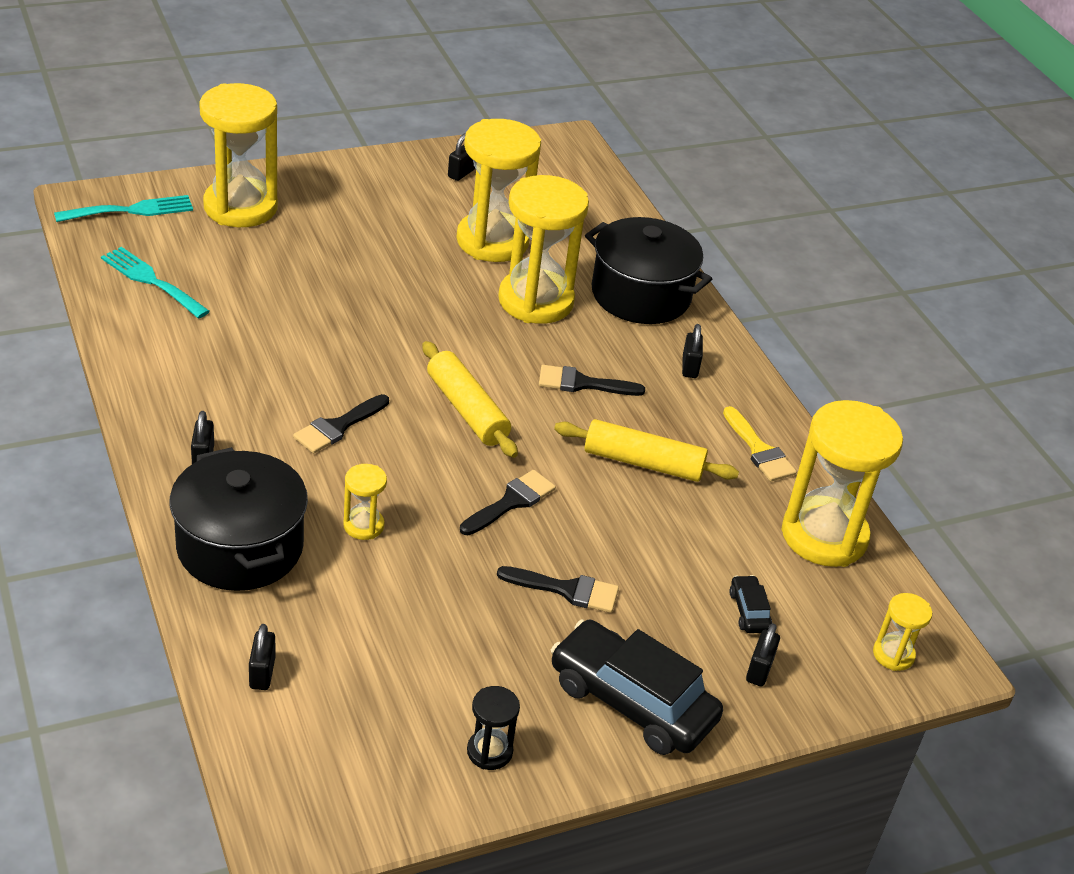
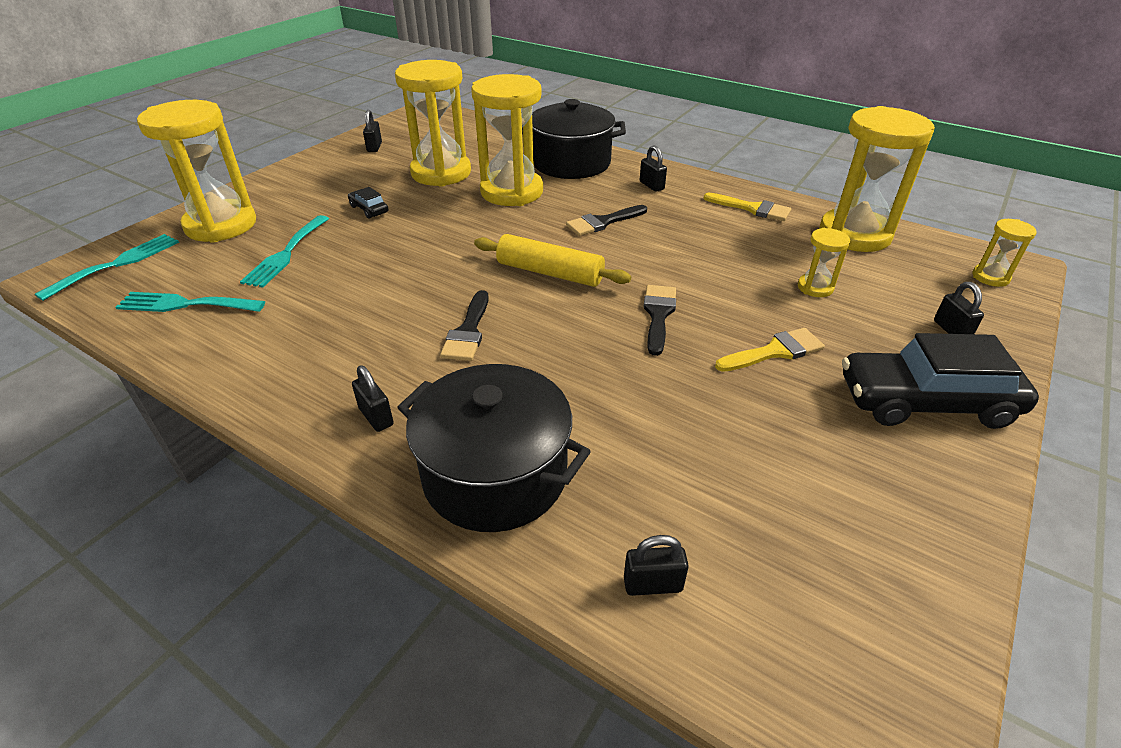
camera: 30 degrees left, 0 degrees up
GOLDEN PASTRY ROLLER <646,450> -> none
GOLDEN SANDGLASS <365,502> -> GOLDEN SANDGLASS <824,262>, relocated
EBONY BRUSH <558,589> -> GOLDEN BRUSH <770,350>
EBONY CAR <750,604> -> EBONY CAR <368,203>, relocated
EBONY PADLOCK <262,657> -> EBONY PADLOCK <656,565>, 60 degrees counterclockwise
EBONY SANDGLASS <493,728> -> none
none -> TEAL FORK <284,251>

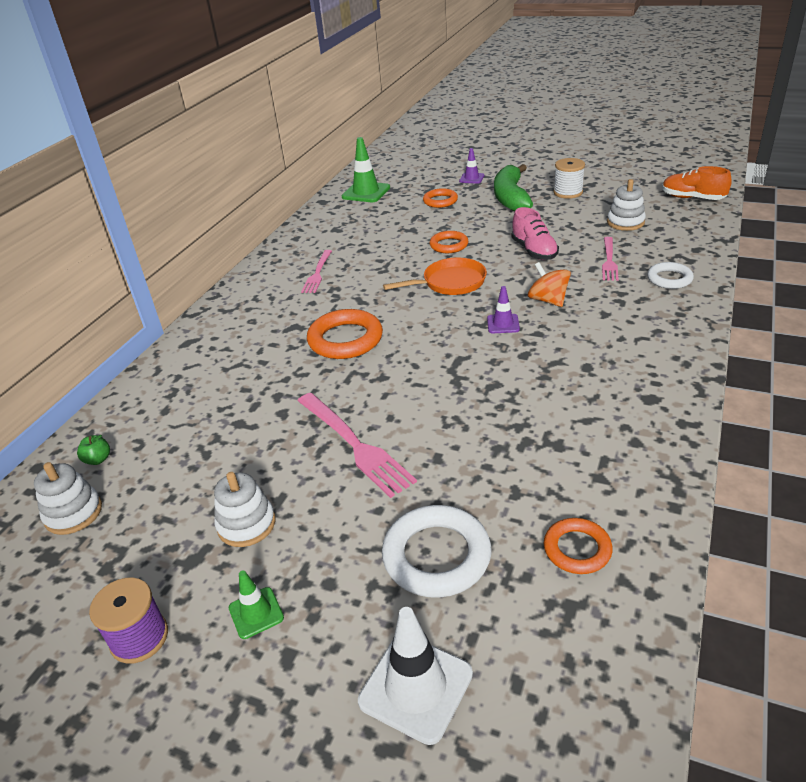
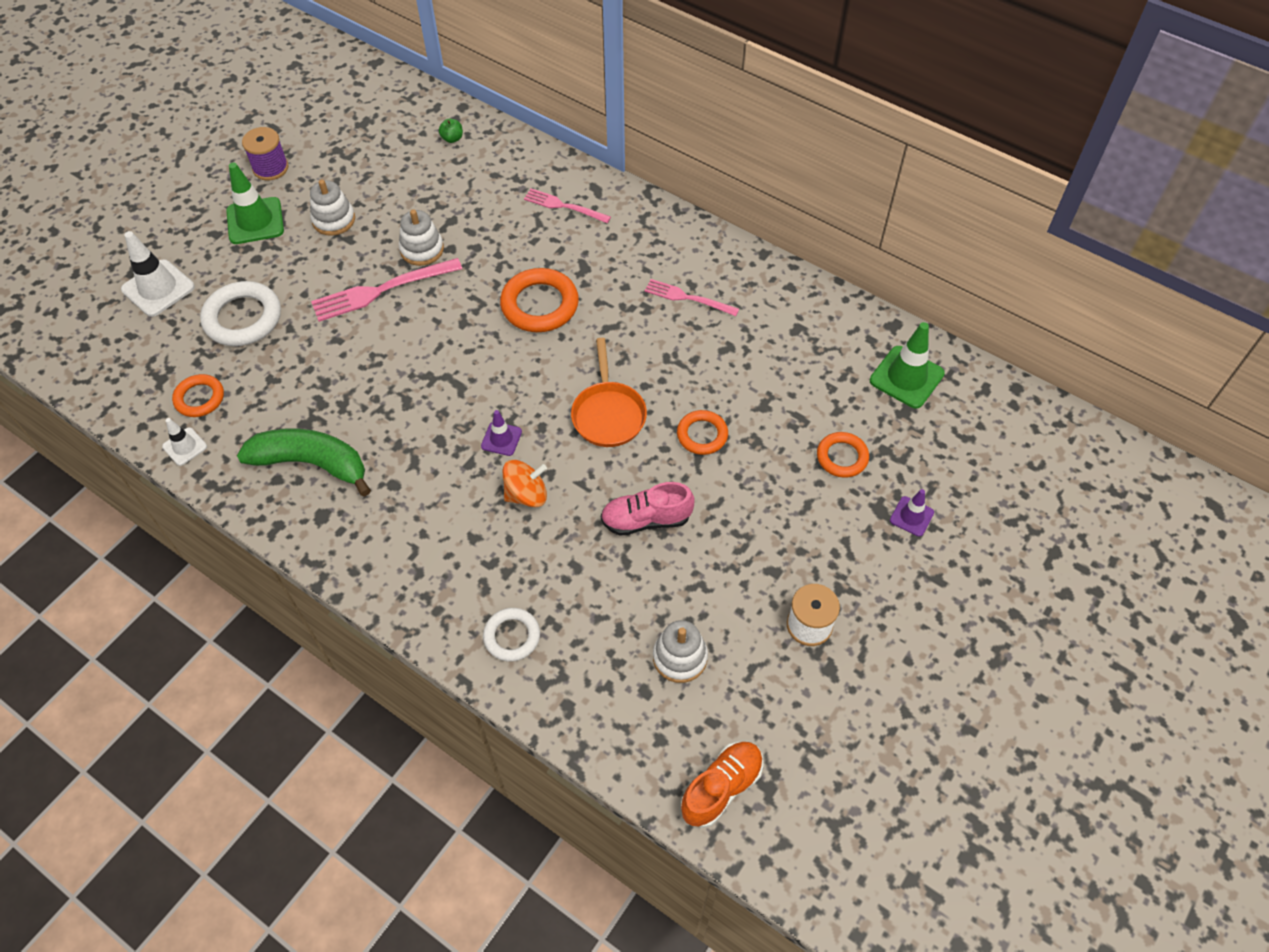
camera: 100 degrees right, 20 degrees up
GREEN BANANA FRUIT <513,188> -> GREEN BANANA FRUIT <304,463>, relocated
ROSE-PINK FORK <610,259> -> ROSE-PINK FORK <567,206>, relocated
SNOW-WHITE RING STACKER <68,498> -> SNOW-WHITE RING STACKER <421,237>, relocated
GREEN TRAFFIC CONE <256,604> -> GREEN TRAFFIC CONE <255,203>, x1.77
none -> SNOW-WHITE TRAFFIC CONE <184,442>

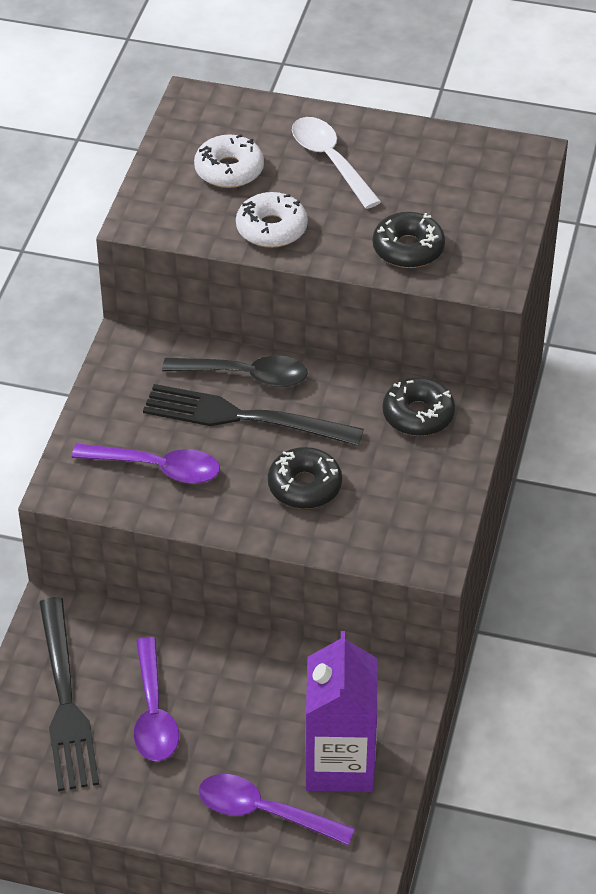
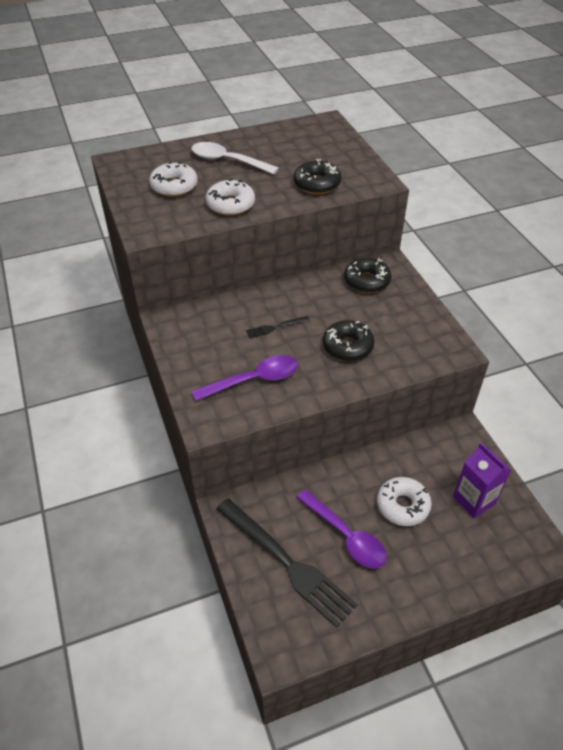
camera: 35 degrees left, 0 degrees up
EBONY SPOON <235,371> -> none
EBONY FORK <253,415> -> EBONY FORK <278,327>, x0.43
ROYAL PURPLE CARTON <341,711> -> ROYAL PURPLE CARTON <482,480>, x0.66
ROYAL PURPLE SPOON <276,809> -> none
none -> SNOW-WHITE DOUGHNUT <404,501>

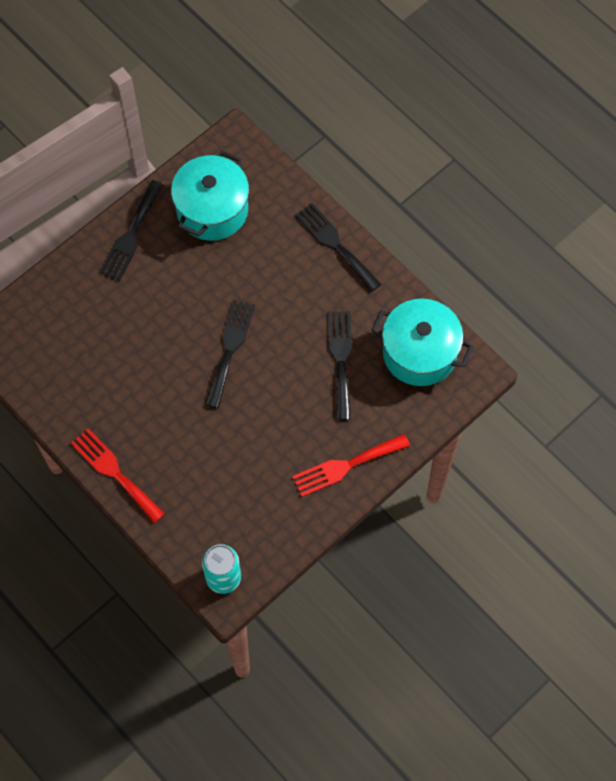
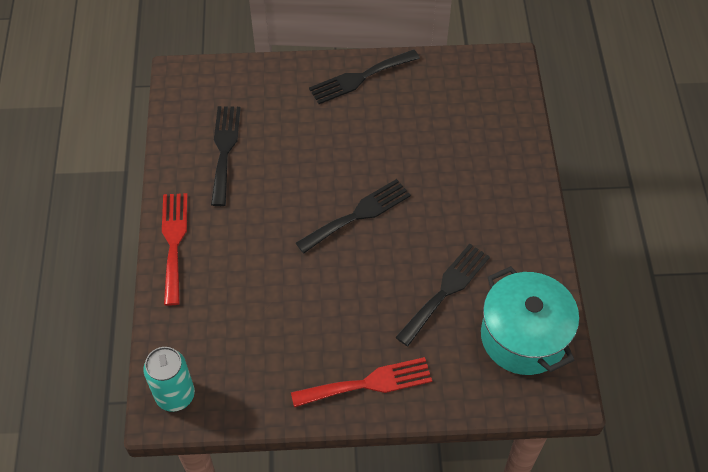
camera: 40 degrees right, 10 degrees down
TEAL POT <210,195> -> none
EBONY FORK <338,247> -> EBONY FORK <226,156>, relocated
CRIMSON FORK <351,465> -> CRIMSON FORK <361,382>, 150 degrees clockwise

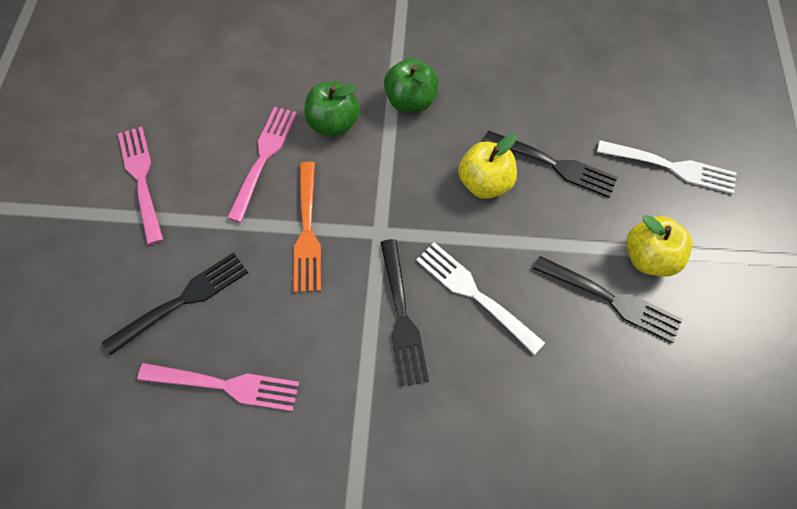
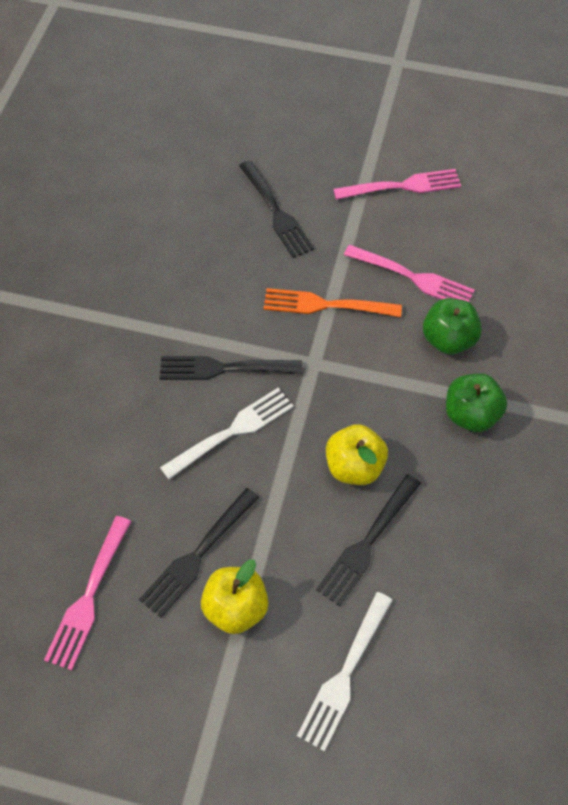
camera: 100 degrees right, 5 degrees down
ROSE-PINK FORK <218,387> -> ROSE-PINK FORK <87,593>, relocated

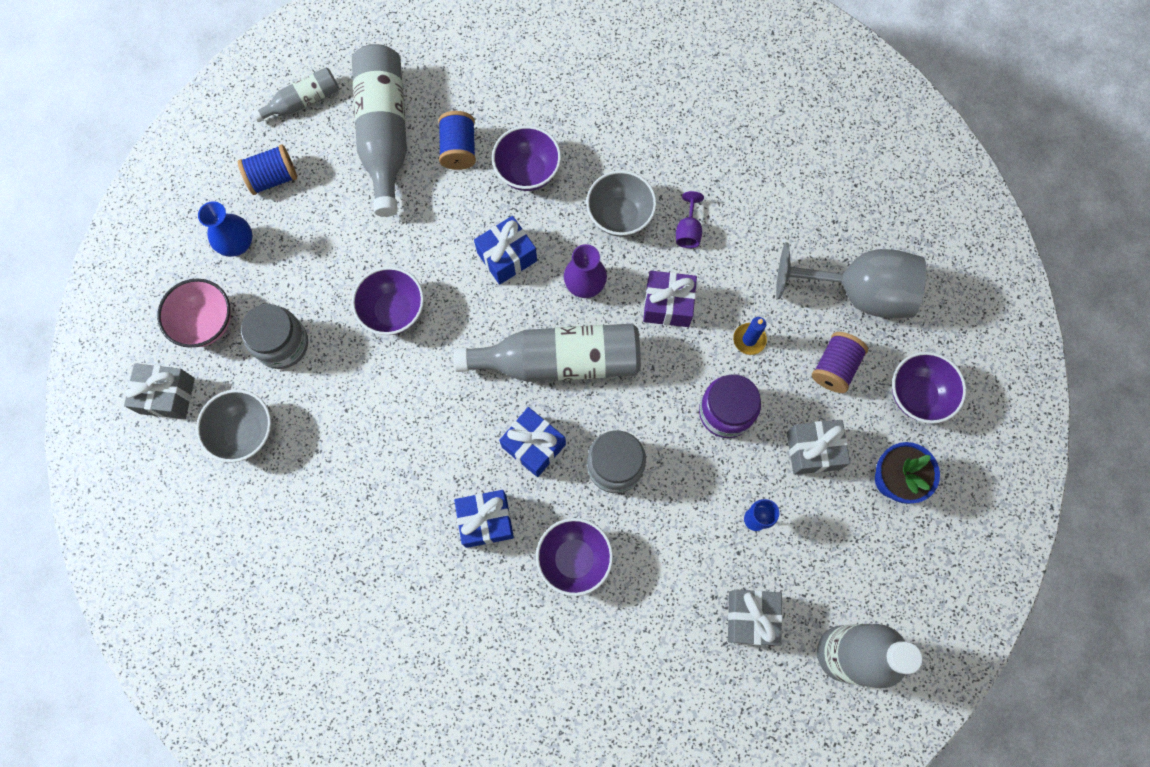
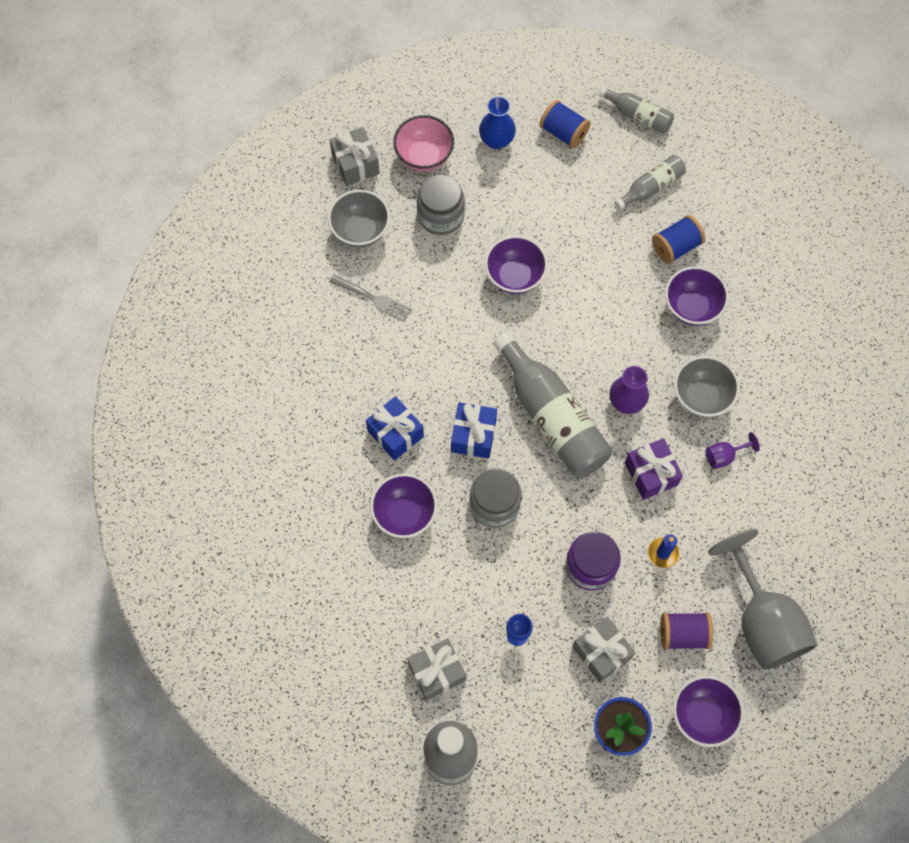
camera: 60 degrees right, 5 degrees down
GRAY FLASK <379,130> -> GRAY FLASK <650,182>, x0.52
COBALT GIFT <505,250> -> none
none -> GRAY FORK <370,298>

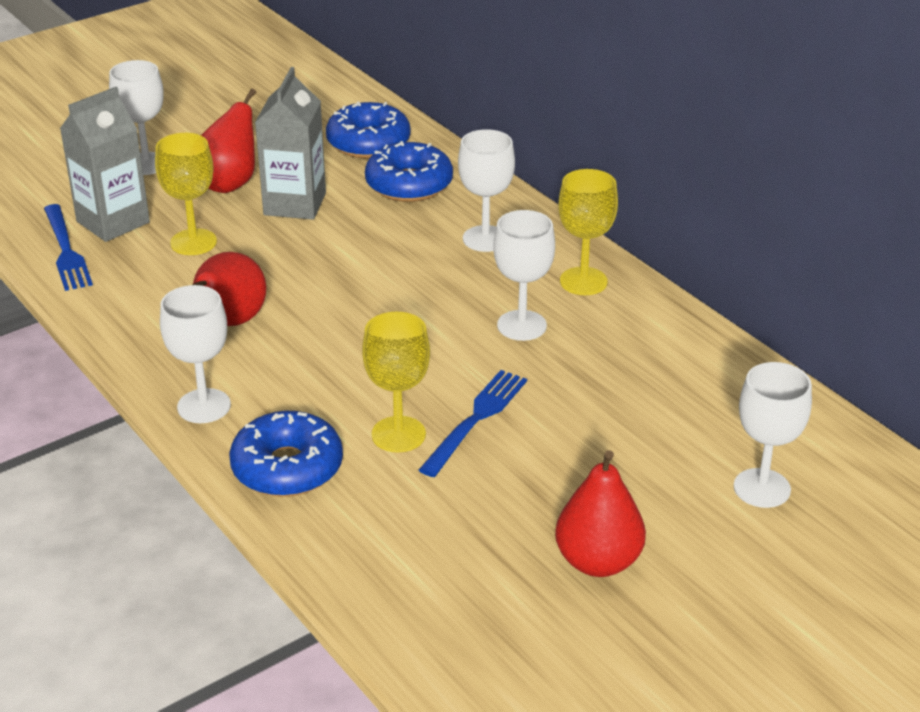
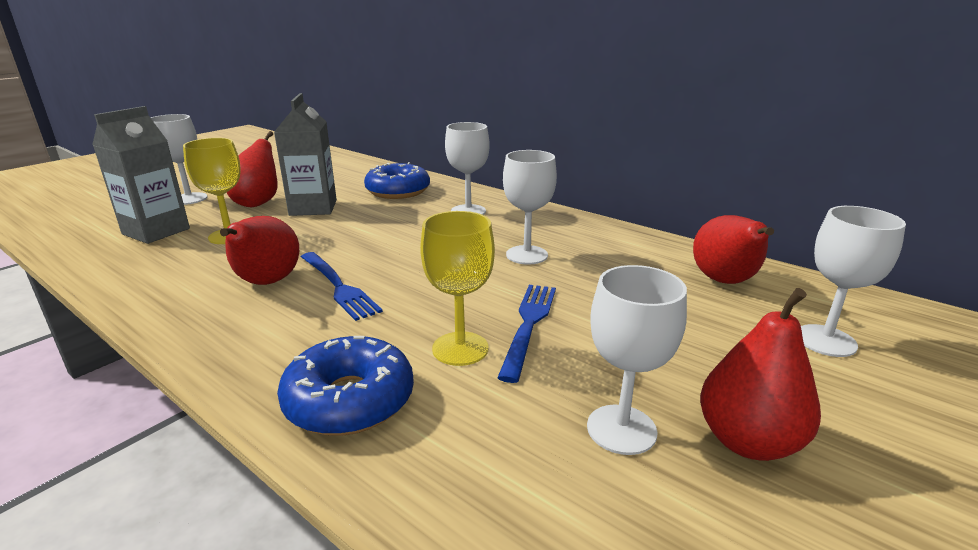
camera: 15 degrees left, 10 degrees down
COBALT DOUGHNUT <368,130> -> none
GOLDEN GOBLET <588,232> -> none
COBALT FORK <68,247> -> COBALT FORK <342,286>, relocated
SNOW-WHITE GOBLET <195,354> -> SNOW-WHITE GOBLET <637,360>, relocated
none -> CRIMSON PEAR <733,249>

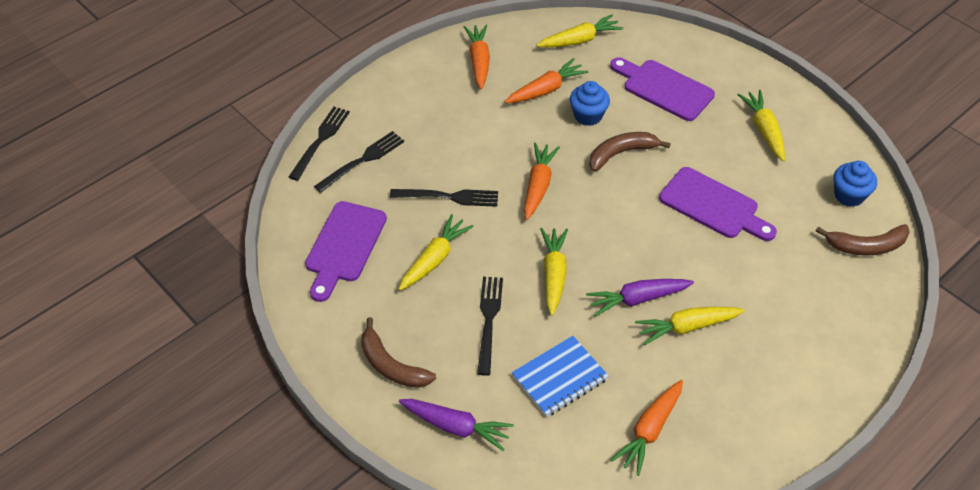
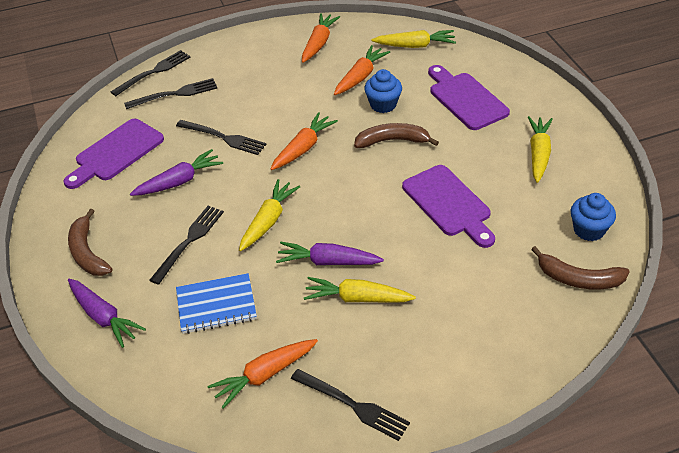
camera: 25 degrees right, 5 degrees down
ORANGE ROOT VEGETABLE <546,80> -> ORANGE ROOT VEGETABLE <362,70>, 45 degrees counterclockwise
GOLDEN ROOT VEGETABLE <436,252> -> ROYAL PURPLE ROOT VEGETABLE <176,172>
none -> EBONY FORK <350,405>

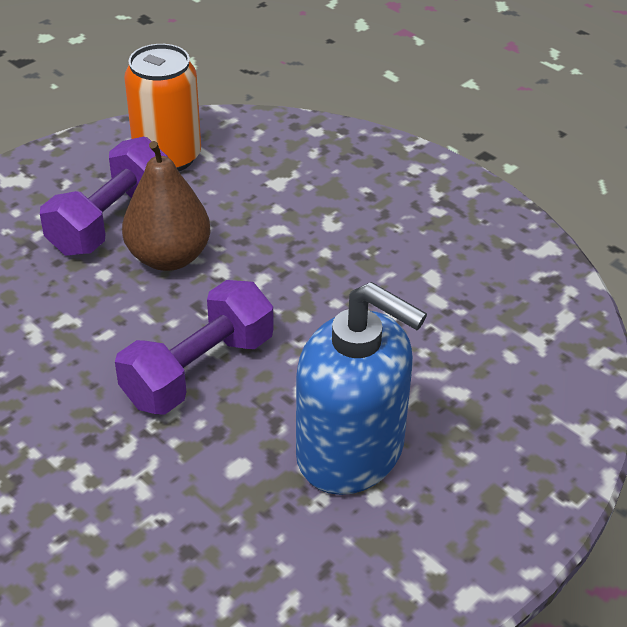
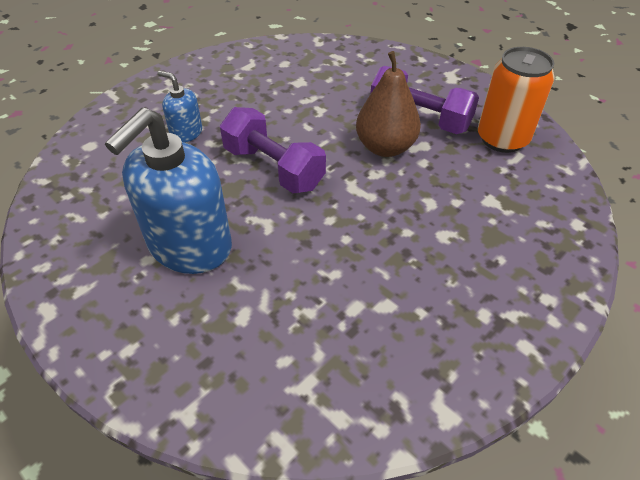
camera: 90 degrees right, 5 degrees up
none -> COBALT PUMP BOTTLE <179,107>

